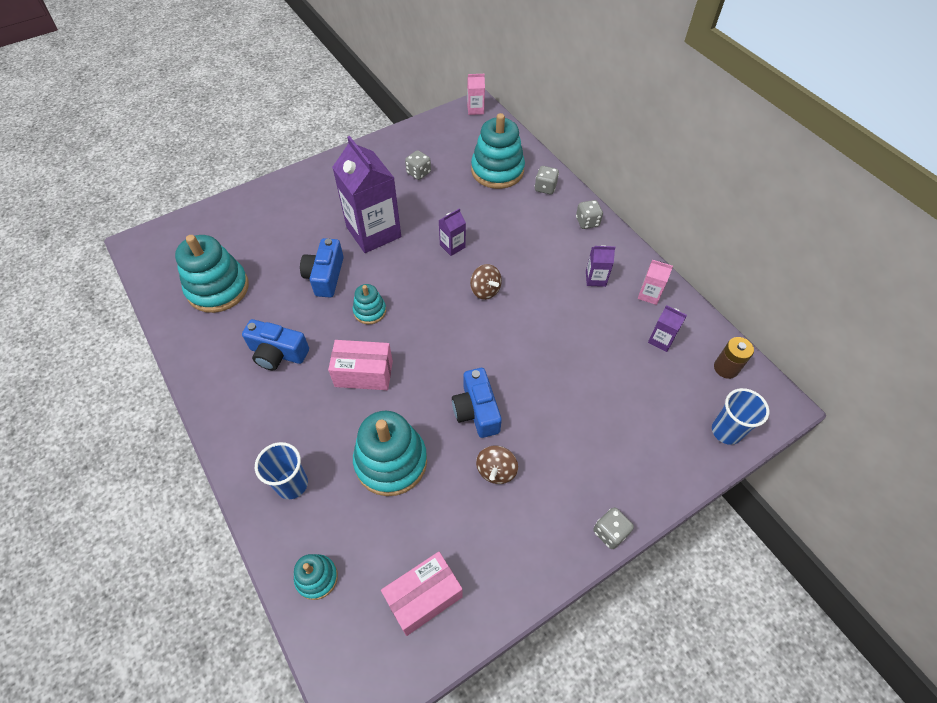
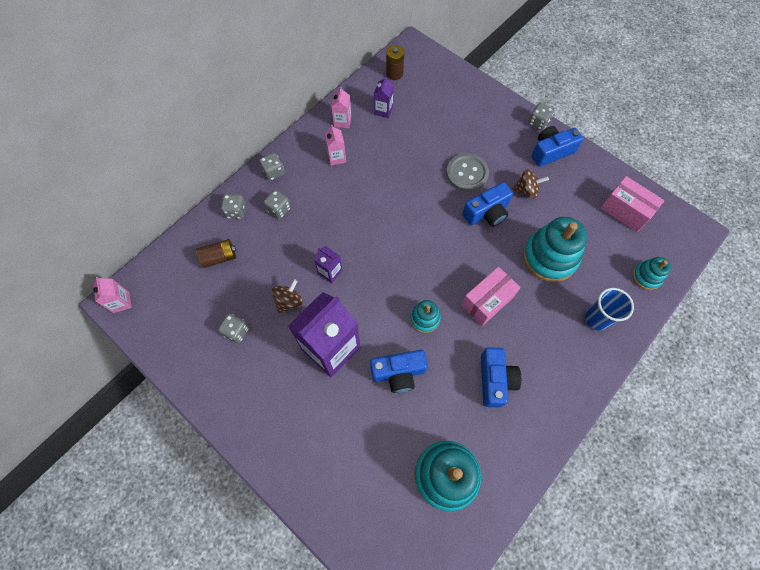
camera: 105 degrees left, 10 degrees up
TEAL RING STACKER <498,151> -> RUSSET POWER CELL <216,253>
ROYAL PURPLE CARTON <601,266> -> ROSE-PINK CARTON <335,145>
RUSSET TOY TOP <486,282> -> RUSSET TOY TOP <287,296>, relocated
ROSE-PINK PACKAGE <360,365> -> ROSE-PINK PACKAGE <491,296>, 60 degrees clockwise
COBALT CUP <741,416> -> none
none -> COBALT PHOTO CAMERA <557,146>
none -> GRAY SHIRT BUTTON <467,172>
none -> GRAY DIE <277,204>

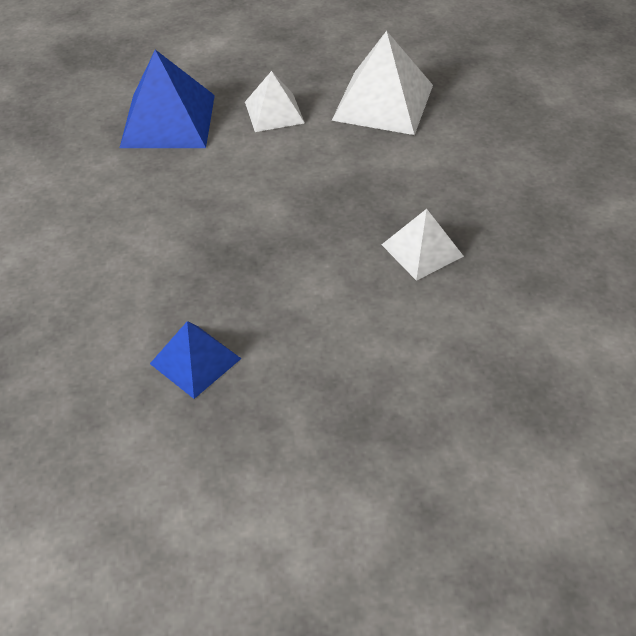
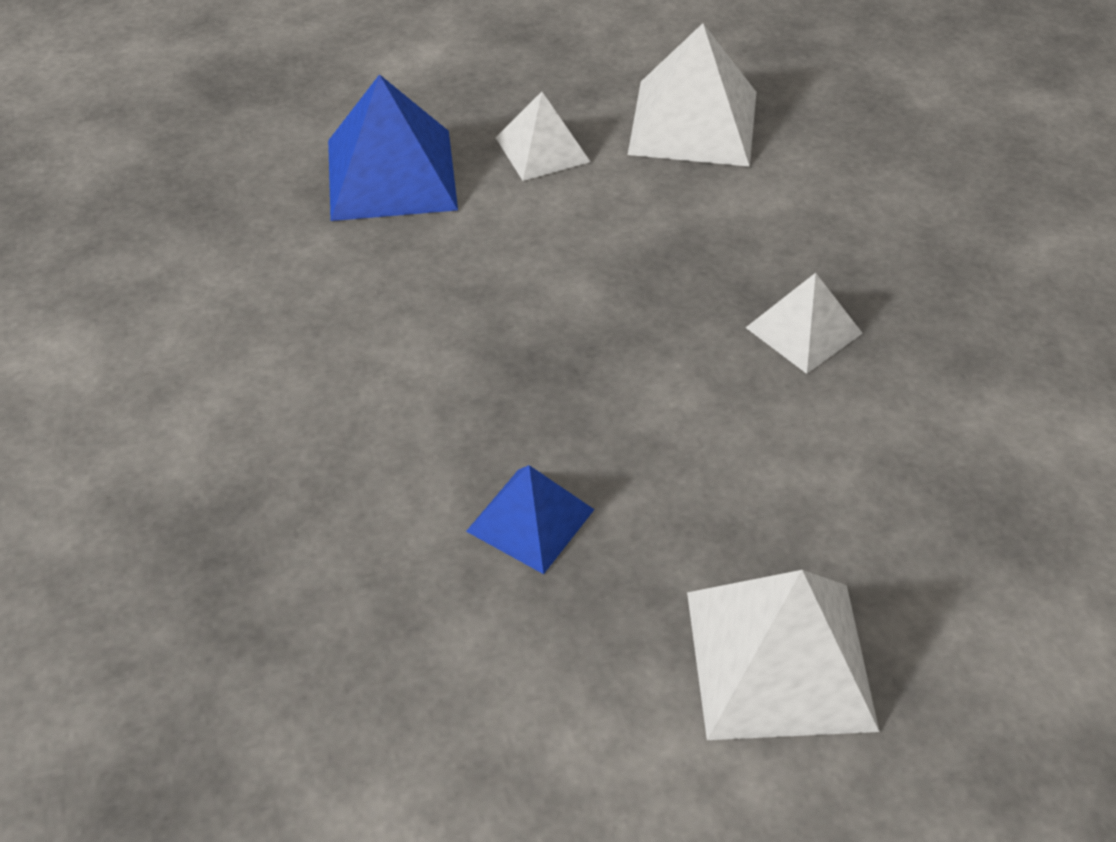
camera: 10 degrees left, 0 degrees up
none -> SNOW-WHITE SOLID PYRAMID <783,655>

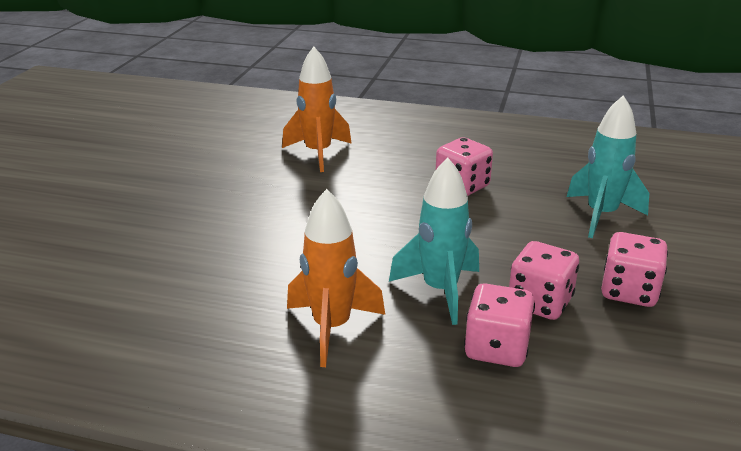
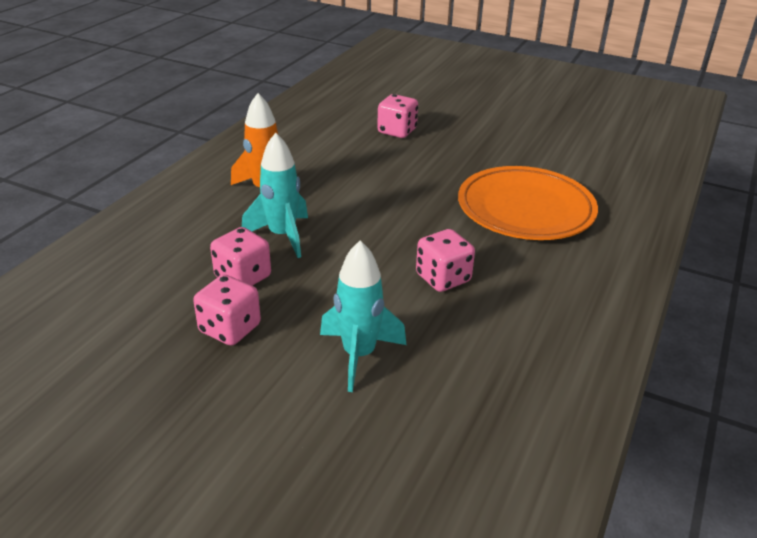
camera: 100 degrees right, 5 degrees up
ORANGE ROCKET <317,109> -> ORANGE PLATE <528,203>
ROSE-PINK DIE <499,325> -> ROSE-PINK DIE <397,116>, relocated

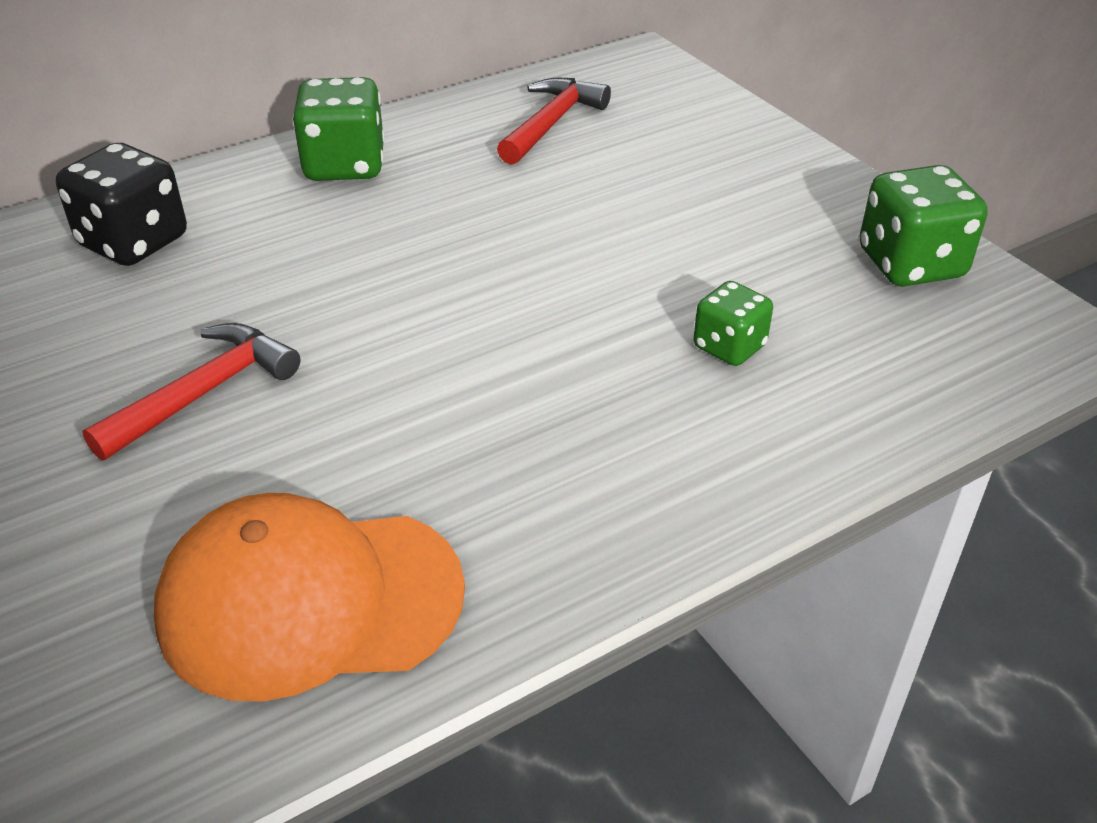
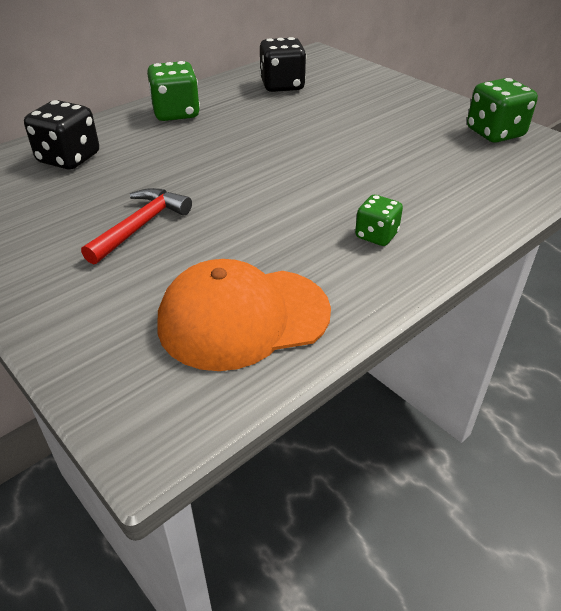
camera: 10 degrees left, 0 degrees up
CRIMSON CLAW HAMMER <554,121> -> EBONY DIE <283,64>
GREEN DIE <733,323> -> GREEN DIE <379,220>, relocated

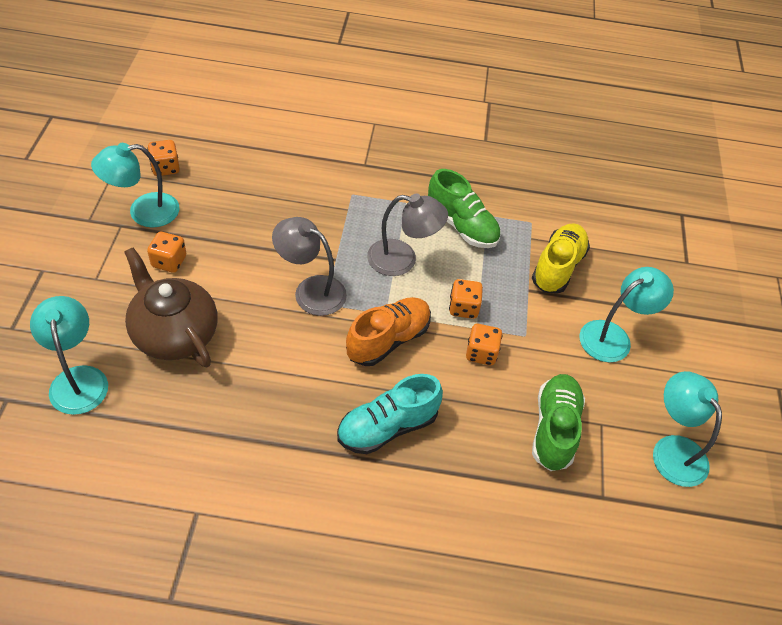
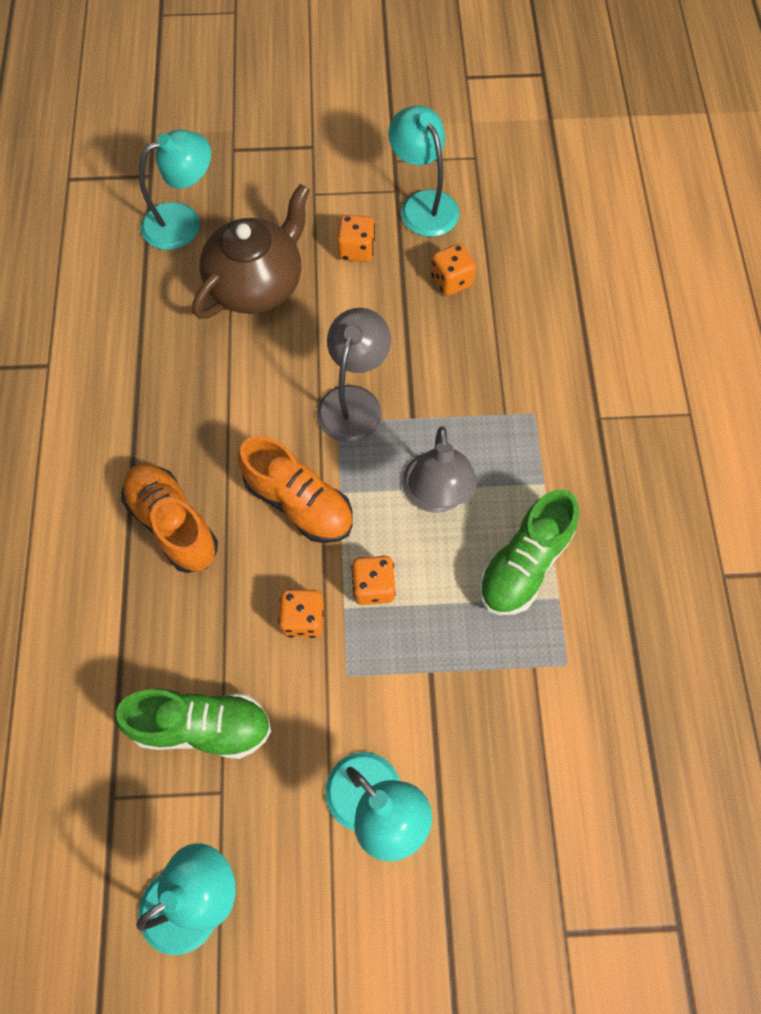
camera: 85 degrees right, 15 degrees up
ORANGE DIE <163,158> -> ORANGE DIE <453,269>, relocated
GOLDEN SNEAKER <561,258> -> none
TEAL SNEAKER <390,414> -> ORANGE SNEAKER <170,518>

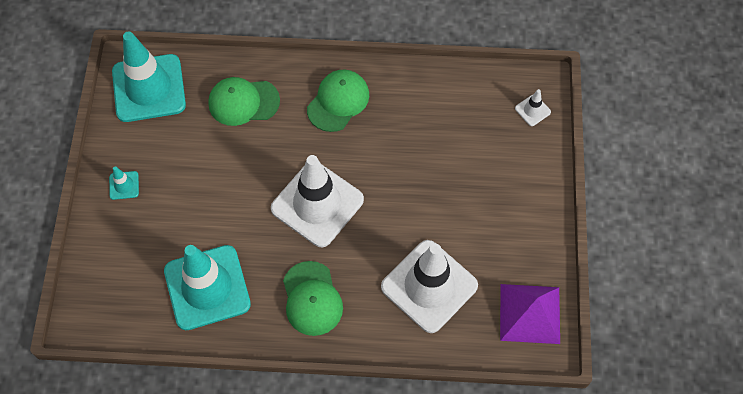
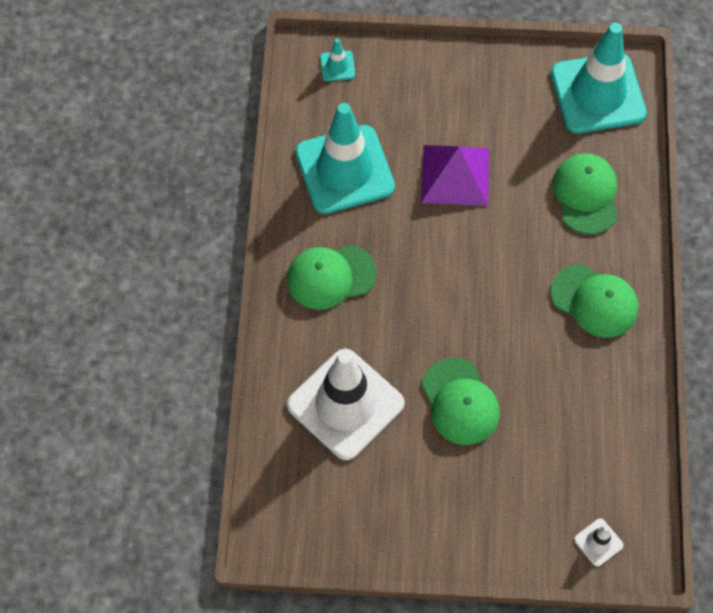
camera: 90 degrees right, 0 degrees up
SNOW-WHITE TRAFFIC CONE <317,201> -> none
TEAL TRAFFIC CONE <124,183> -> TEAL TRAFFIC CONE <337,59>, relocated
ROYAL PURPLE SOLID PYRAMID <530,314> -> ROYAL PURPLE SOLID PYRAMID <455,175>, relocated
none -> GREEN PEAKED CAP <461,401>

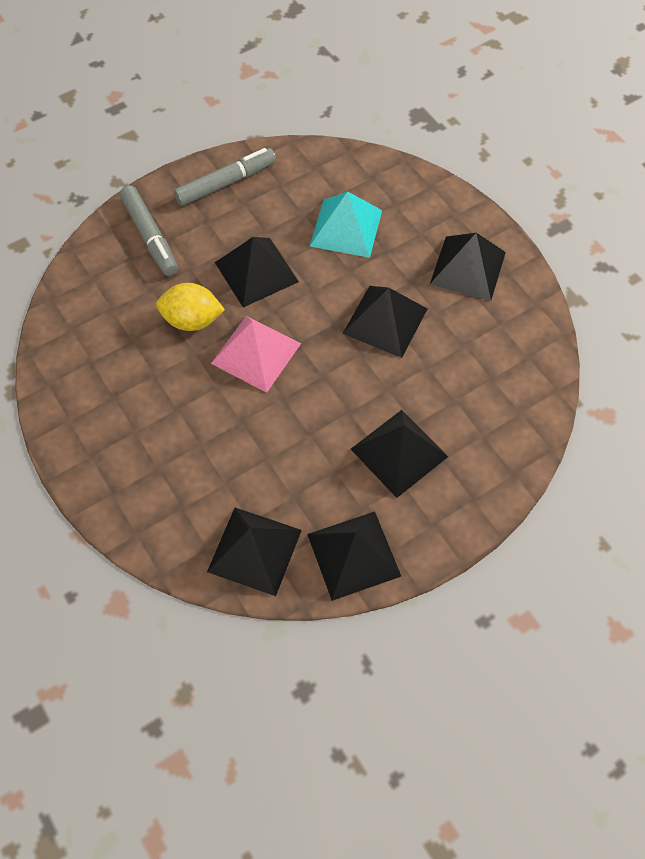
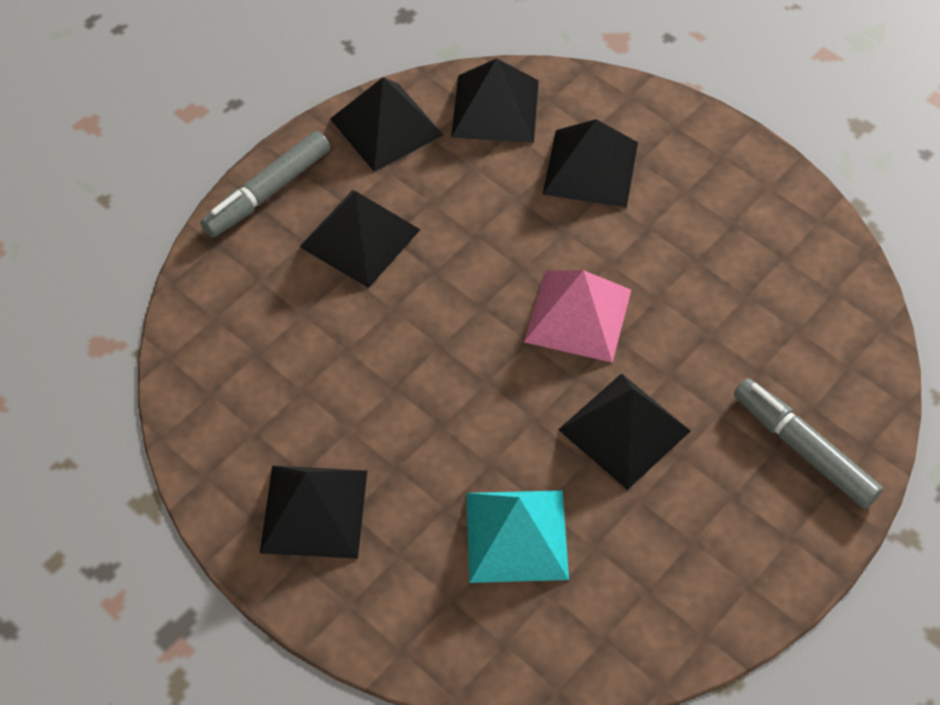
camera: 165 degrees right, 5 degrees down
GRAY MARKER PEN <225,177> -> GRAY MARKER PEN <265,184>, relocated
GOLDEN TOY LEMON <190,307> -> none
EBONY SOLID PYRAMID <385,322> -> EBONY SOLID PYRAMID <590,163>, relocated

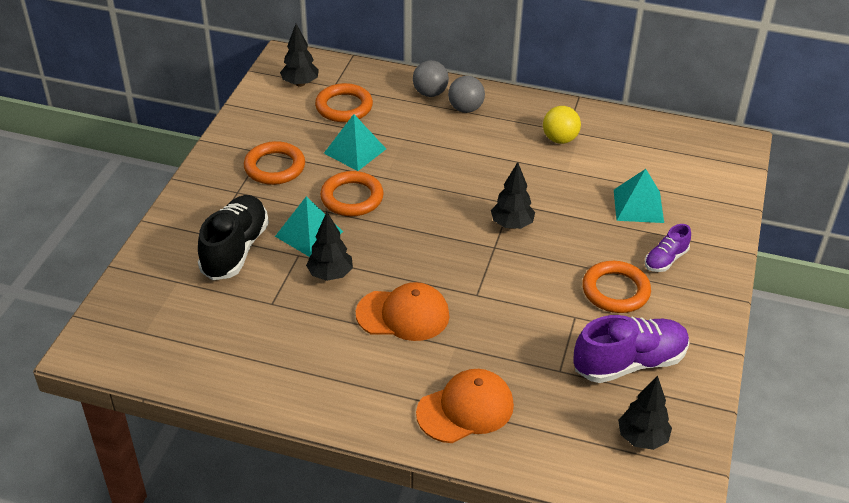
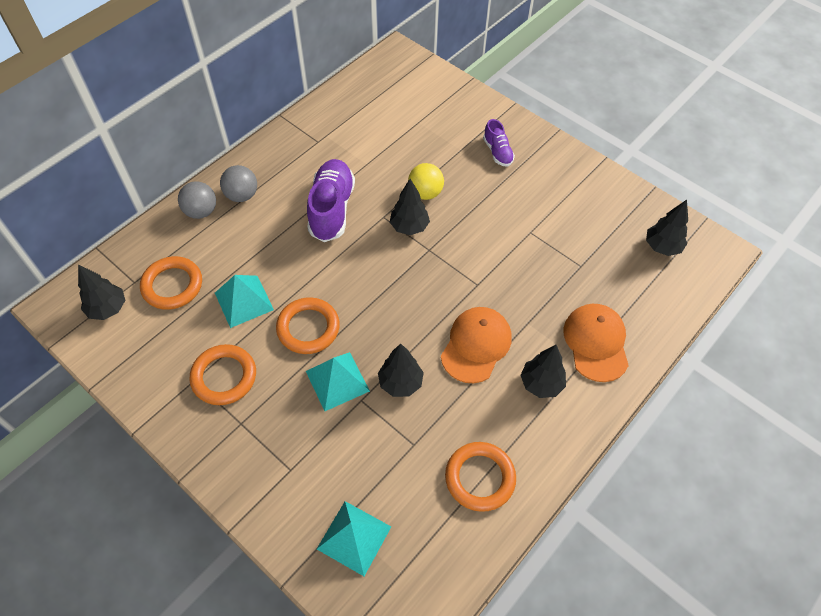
camera: 65 degrees left, 15 degrees up
GOLDEN SPHERE <562,125> -> GOLDEN SPHERE <426,181>, relocated
TEAL SOLID PYRAMID <639,196> -> TEAL SOLID PYRAMID <354,538>, relocated
EBONY SNEAKER <233,237> -> none
ORANGE TORUS <616,287> -> ORANGE TORUS <480,477>, relocated
ROYAL PURPLE SNEAKER <631,349> -> ROYAL PURPLE SNEAKER <331,200>, relocated
none -> EBONY TREE <543,371>

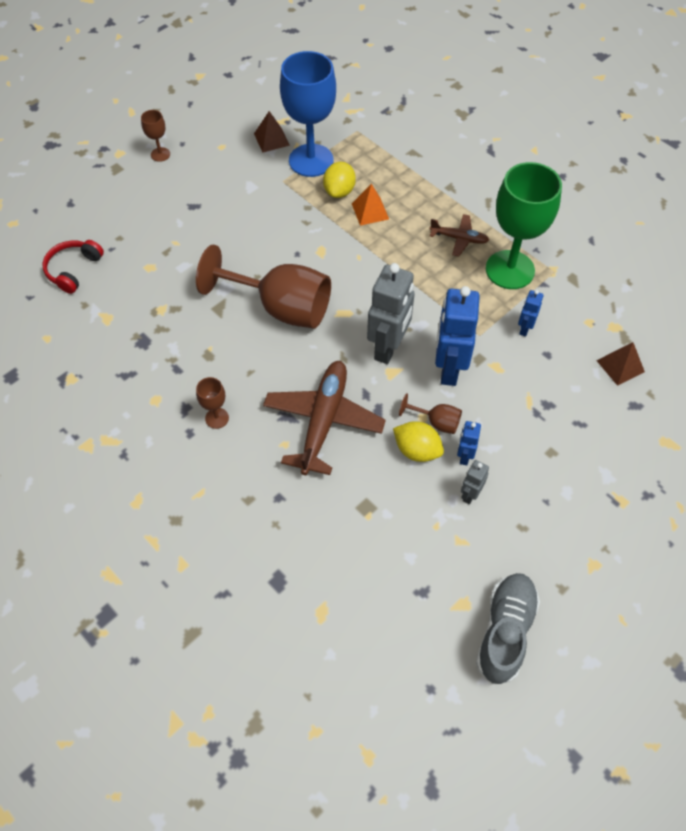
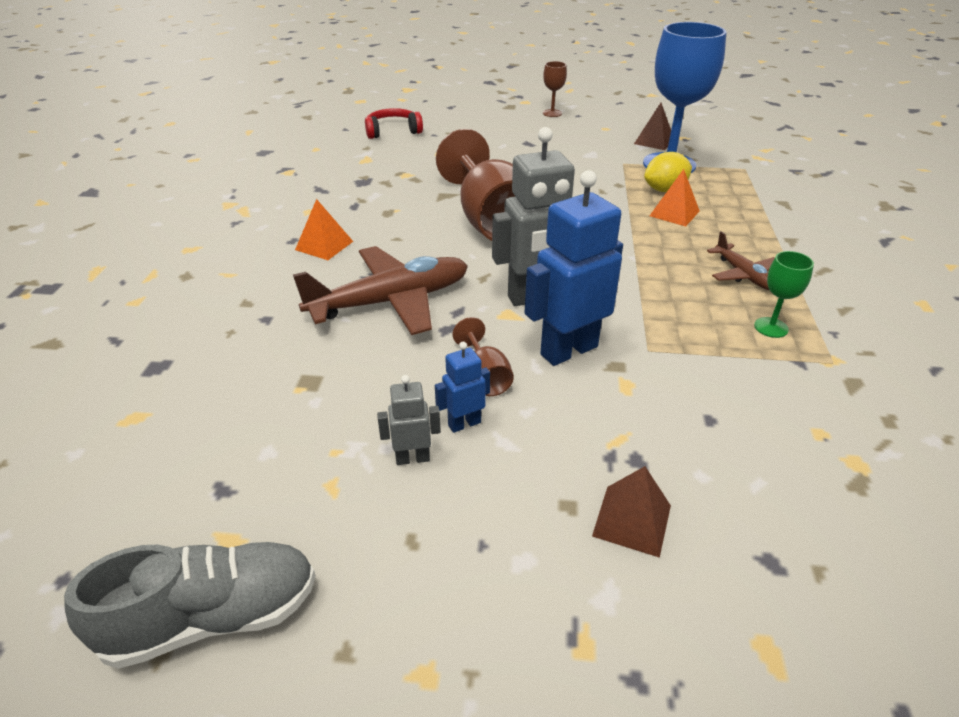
camera: 50 degrees right, 20 degrees down
GREEN GOBLET <524,225> -> GREEN GOBLET <784,294>, x0.43
COBALT ROBOT FIGURE <530,313> -> none
RUSSET SOLID PYRAMID <621,364> -> RUSSET SOLID PYRAMID <631,512>, relocated
RUSSET GOBLET <212,403> -> ORANGE SOLID PYRAMID <324,229>
GOLDEN TOY LEMON <418,441> -> none

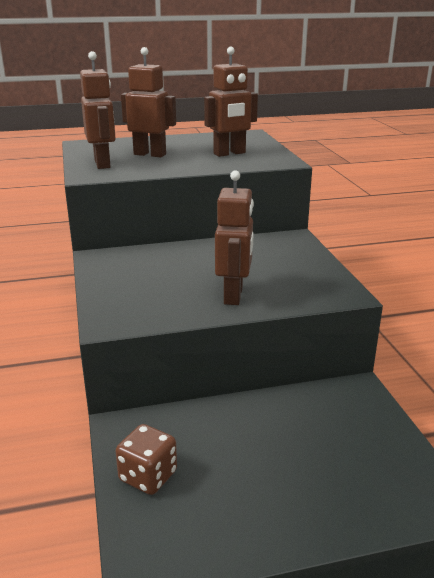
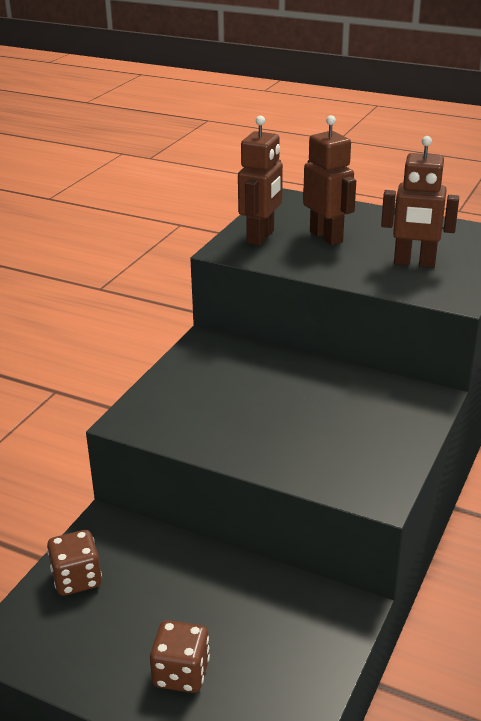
camera: 40 degrees right, 5 degrees up
RUSSET ROBOT FIGURE <234,237> -> none
none -> RUSSET DIE <180,656>

